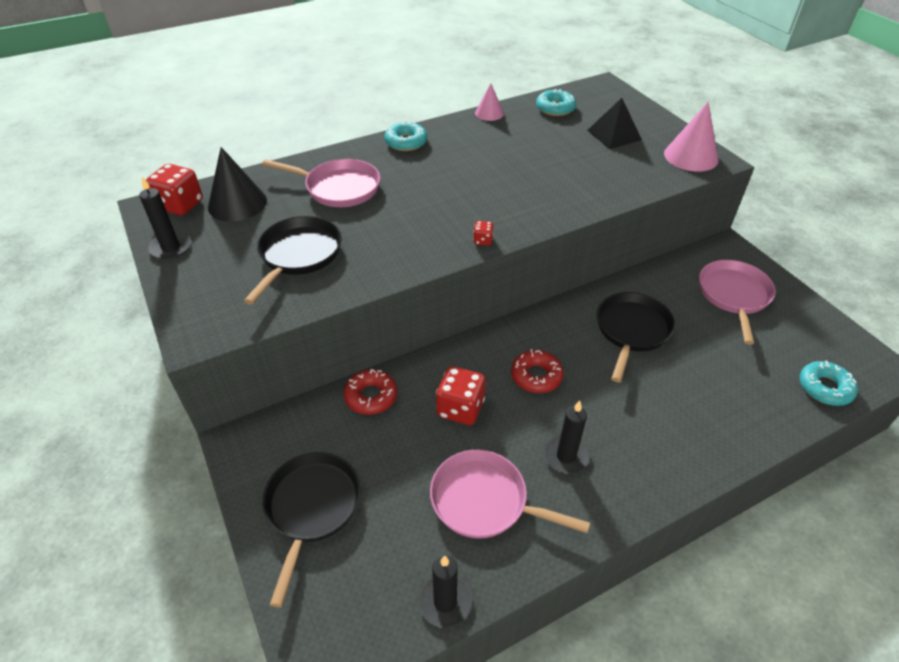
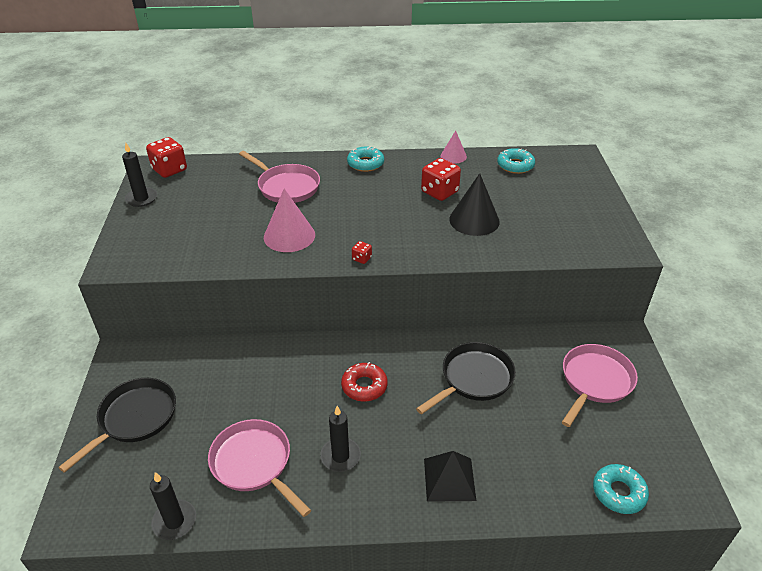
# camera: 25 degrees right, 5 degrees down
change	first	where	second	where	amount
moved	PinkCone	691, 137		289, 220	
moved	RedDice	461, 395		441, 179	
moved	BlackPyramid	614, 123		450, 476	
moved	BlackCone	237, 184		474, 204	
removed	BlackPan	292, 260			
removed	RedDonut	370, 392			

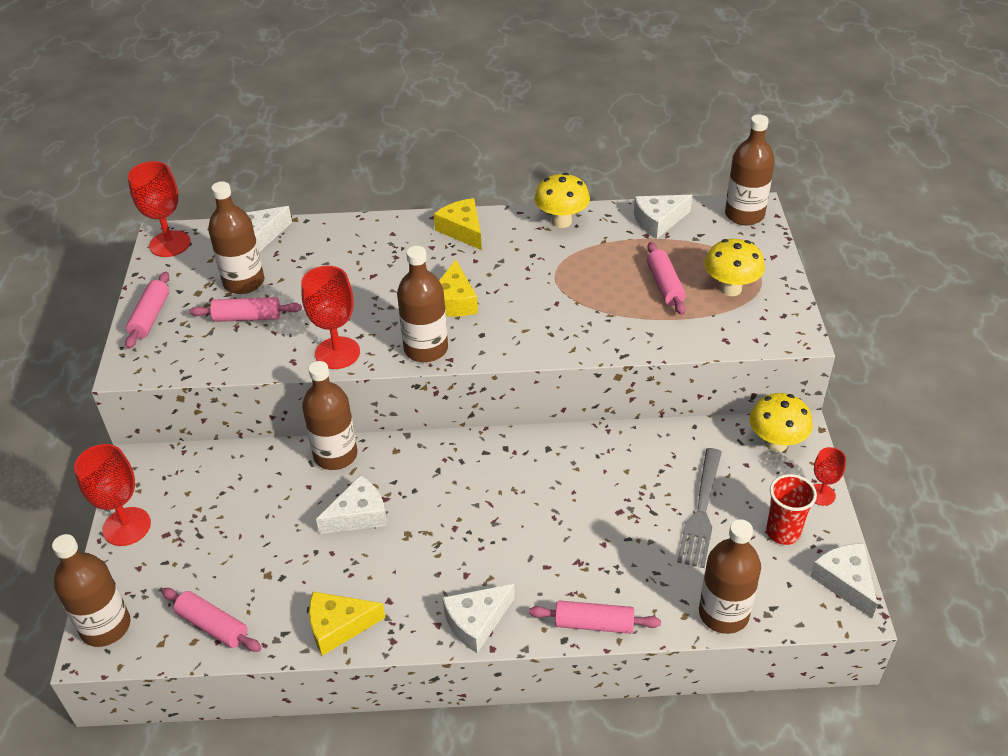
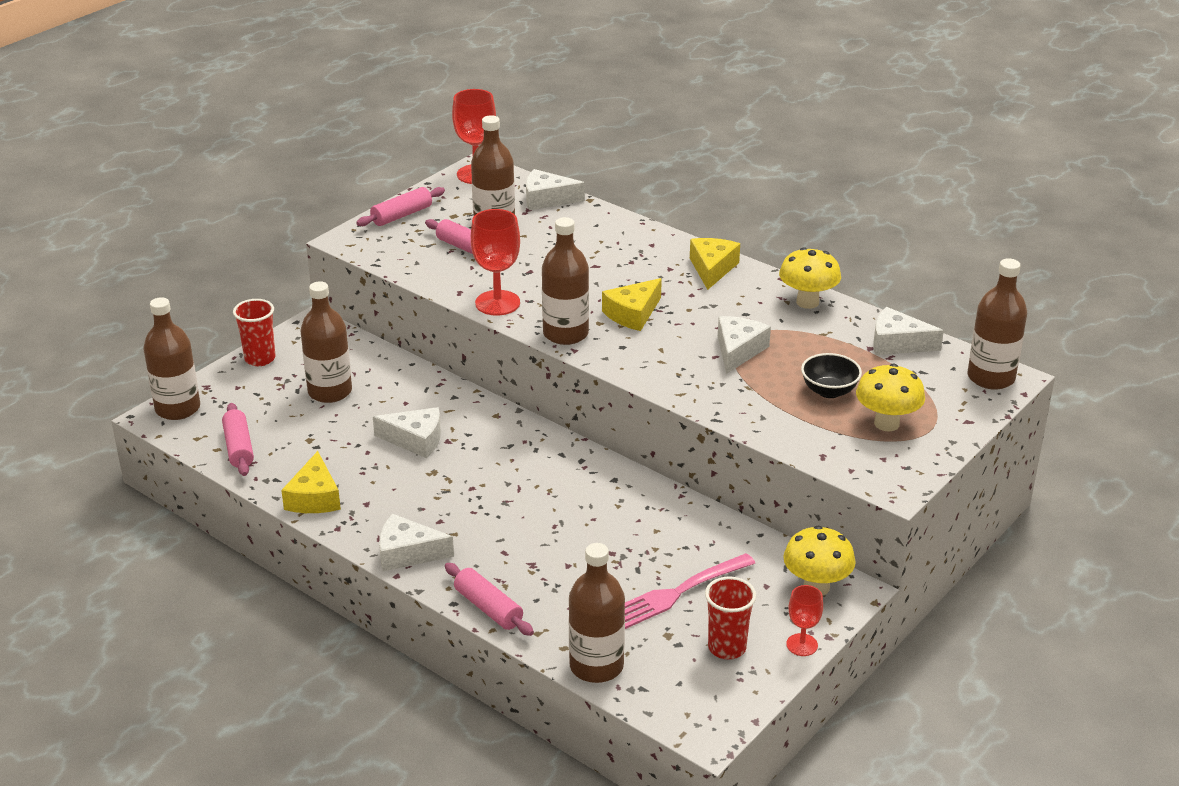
# camera: 40 degrees right, 10 degrees down
change	first	where	second	where	amount
replaced	RedGoblet	112, 495	RedCup	254, 332	
turned	YellowCheese	347, 624		311, 482	120 degrees counterclockwise
moved	BrownBottle	329, 415		326, 342	
recoloured	GreyFork	699, 508	PinkFork	690, 591	
moved	WhiteCheese	844, 581		744, 345	
replaced	PinkRollingPin	666, 278	BlackBowl	831, 375	

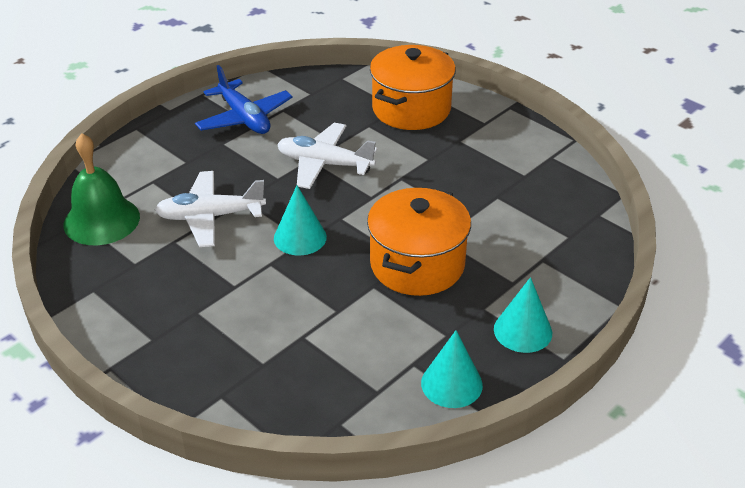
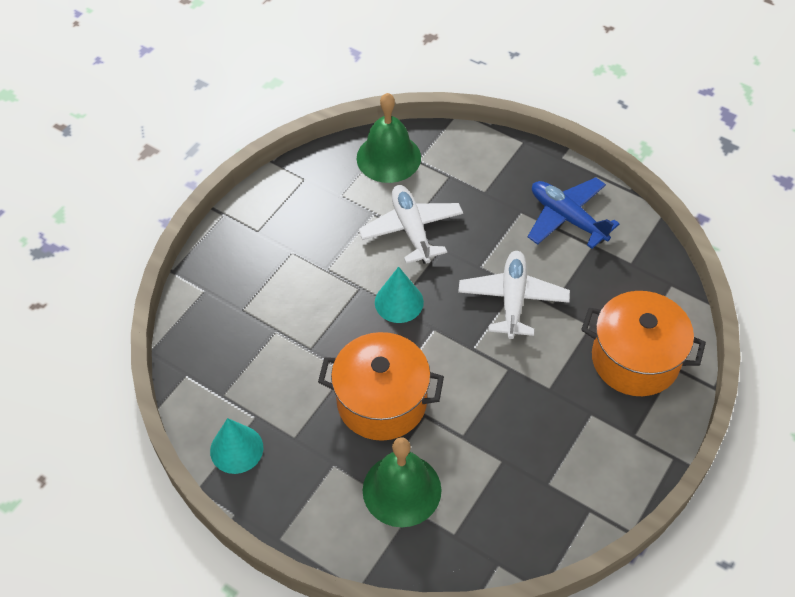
# camera: 80 degrees right, 15 degrees up
change	first	where	second	where	amount
added			GreenBell	402, 482	
turned	BluePlane	244, 99		574, 213	90 degrees clockwise
removed	TurquoiseCone	523, 315			

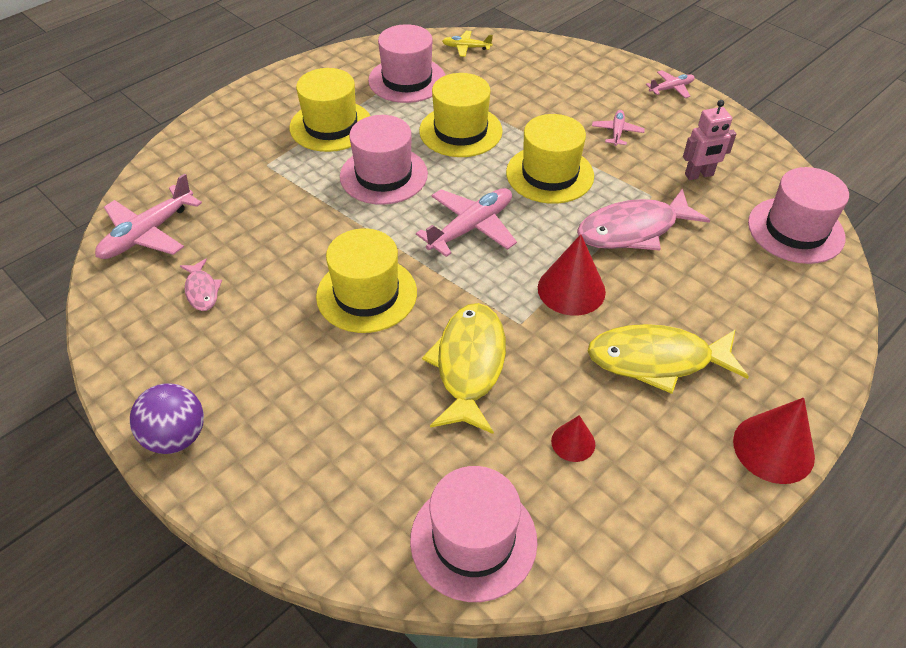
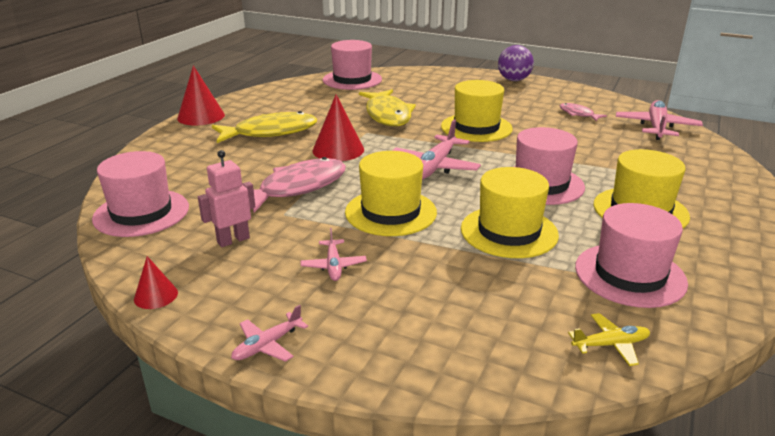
# camera: 160 degrees right, 20 degrees down
change	first	where	second	where	amount
moved	RedCone	573, 438		156, 282	

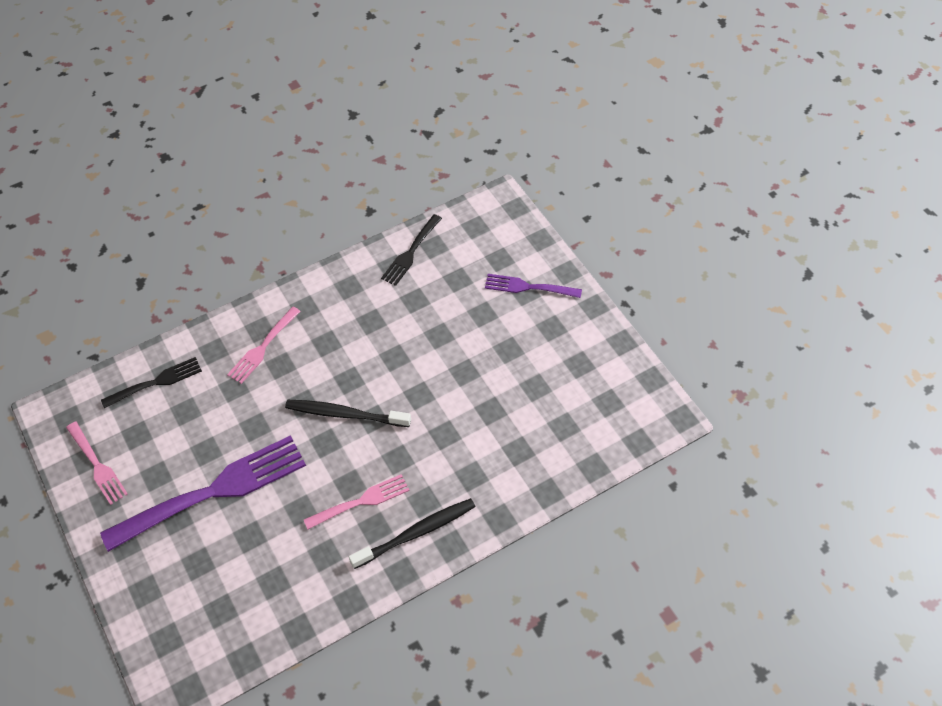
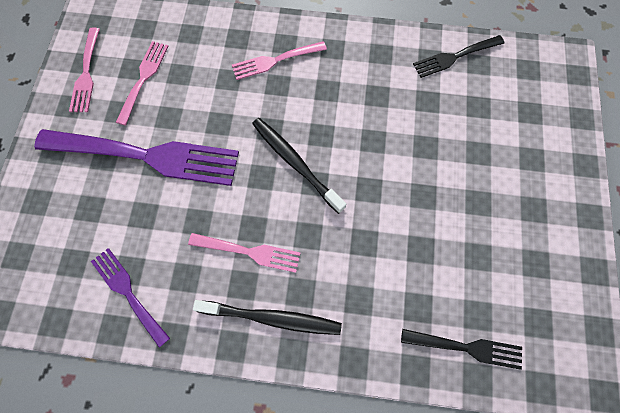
# camera: 35 degrees right, 15 degrees up
change	first	where	second	where	amount
moved	PurpleFork	533, 286		130, 297	
added			PinkFork	142, 83	
moved	BlackFork	151, 382		461, 349	

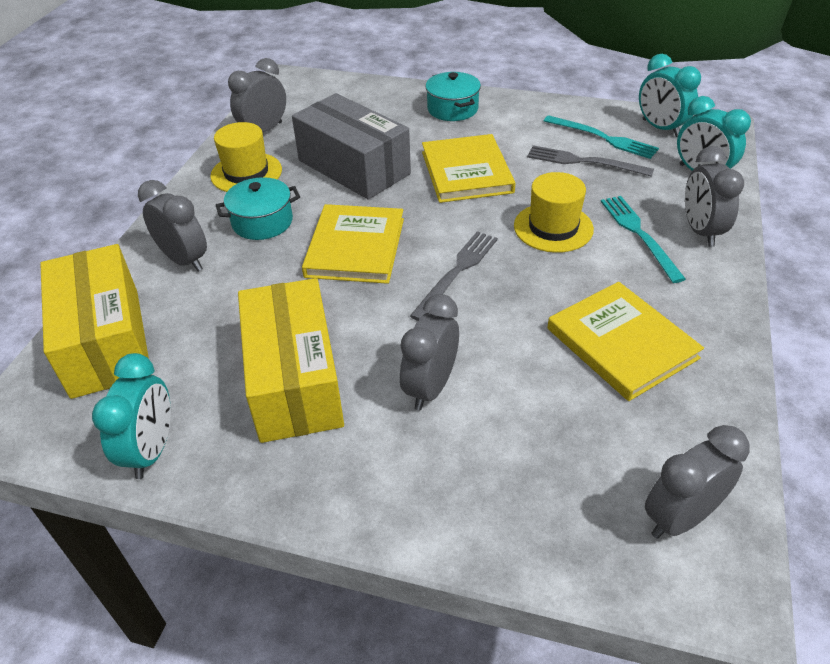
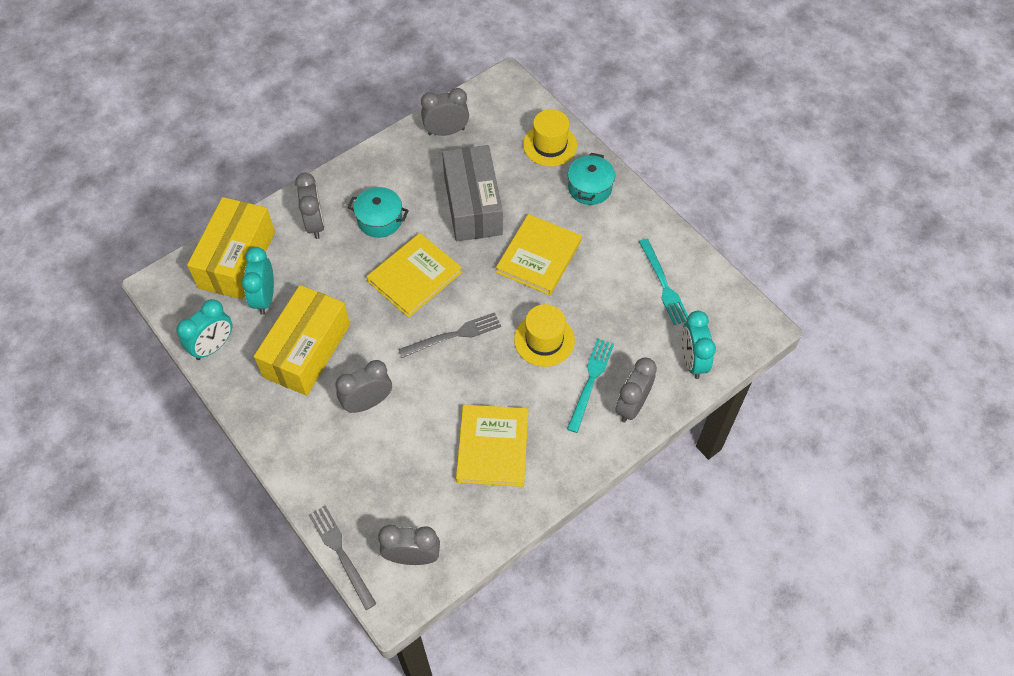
# camera: 35 degrees right, 15 degrees up
change	first	where	second	where	amount
moved	TurquoiseClock	670, 95		257, 281	
moved	GreyFork	590, 161		342, 557	
moved	YellowHat	246, 157		550, 138	

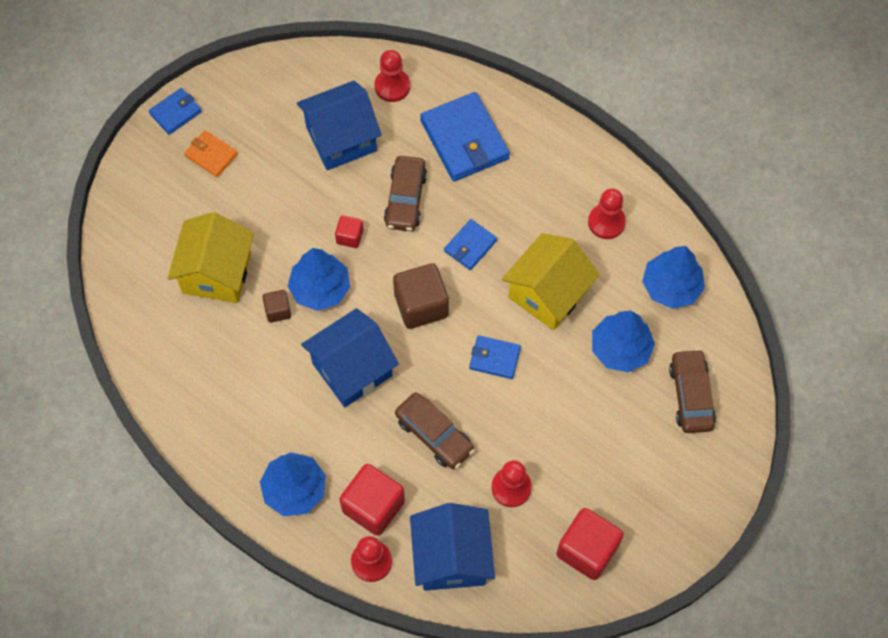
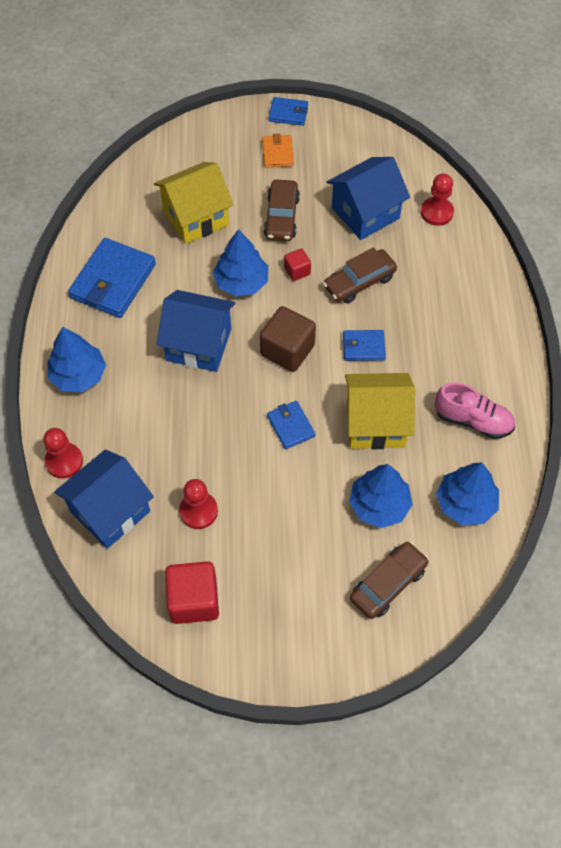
# camera: 50 degrees right, 5 degrees down
change	first	where	second	where	amount
moved	BlueWallet	465, 136		112, 278	
moved	BrownCar	435, 430		282, 210	
turned	BlueHouse	339, 125		368, 198	60 degrees counterclockwise
replaced	RedPawn	607, 214	PinkShoe	475, 410	
removed	BrownCube	276, 306			
removed	RedCube	372, 500			

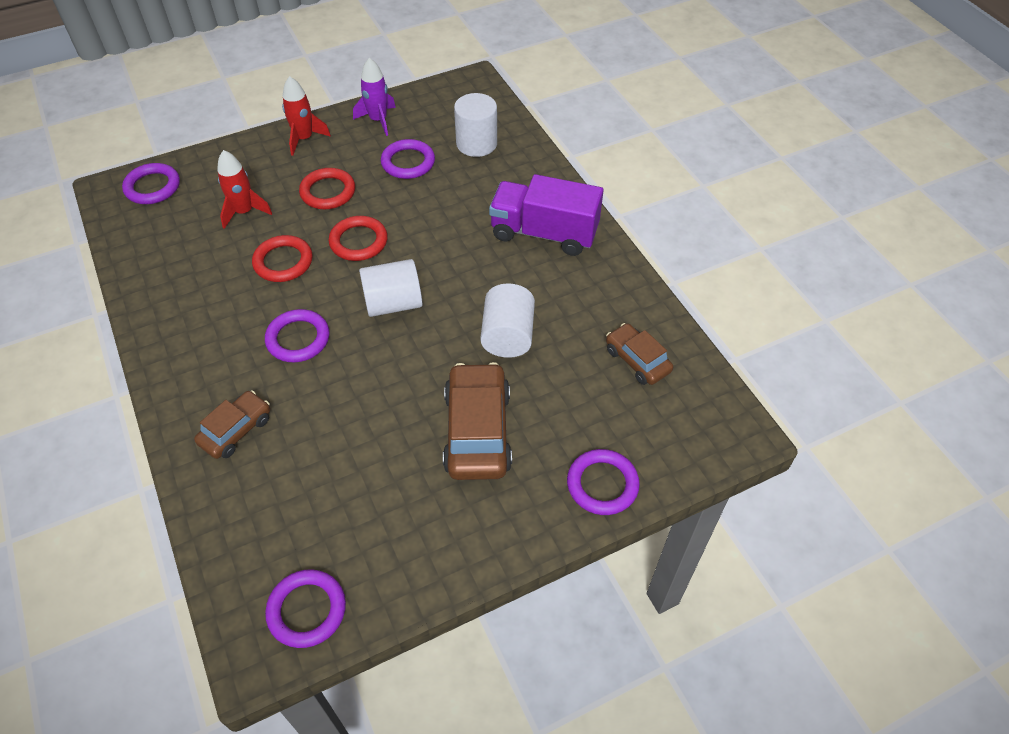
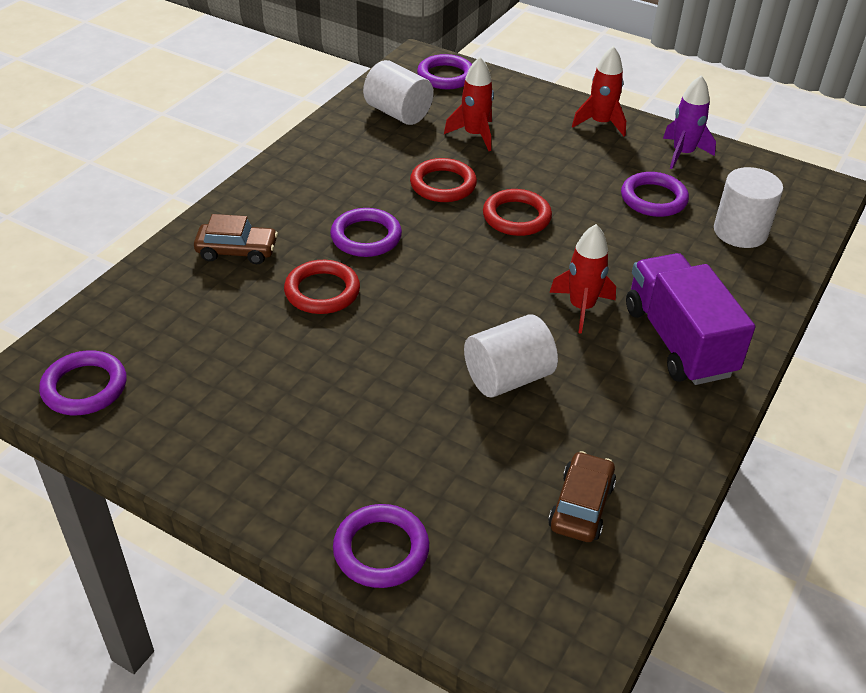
# camera: 55 degrees right, 10 degrees down
change	first	where	second	where	amount
moved	RedRing	327, 188		322, 287	
moved	WhiteCylinder	391, 288		398, 92	
added			RedRocket	582, 279	
removed	BrownCar	477, 421			

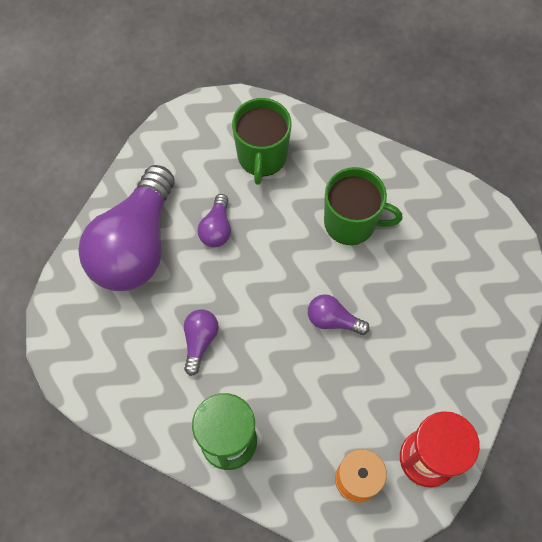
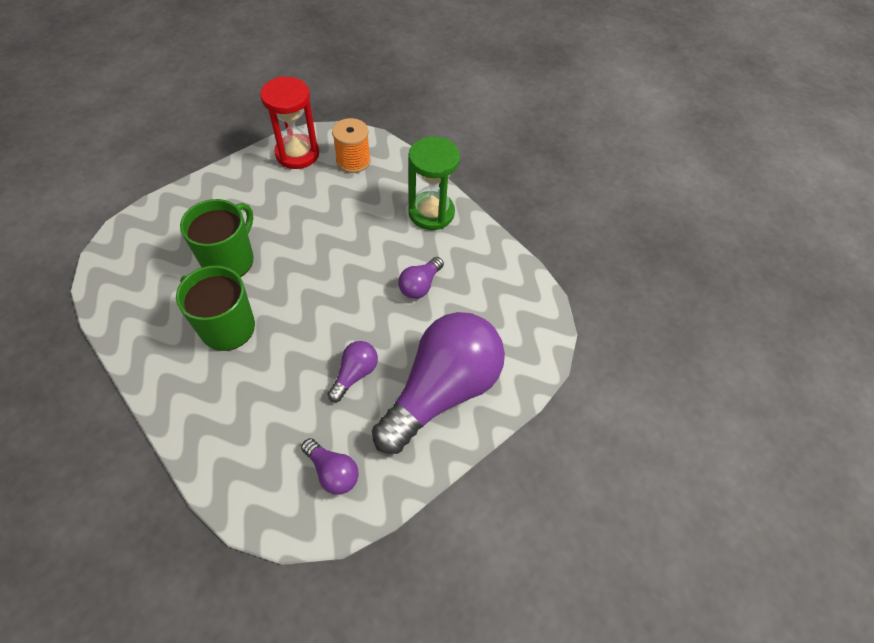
# camera: 160 degrees left, 10 degrees down
change	first	where	second	where	amount
moved	GreenMug	262, 141		217, 238	
moved	PurpleLightBulb	339, 314		330, 466	

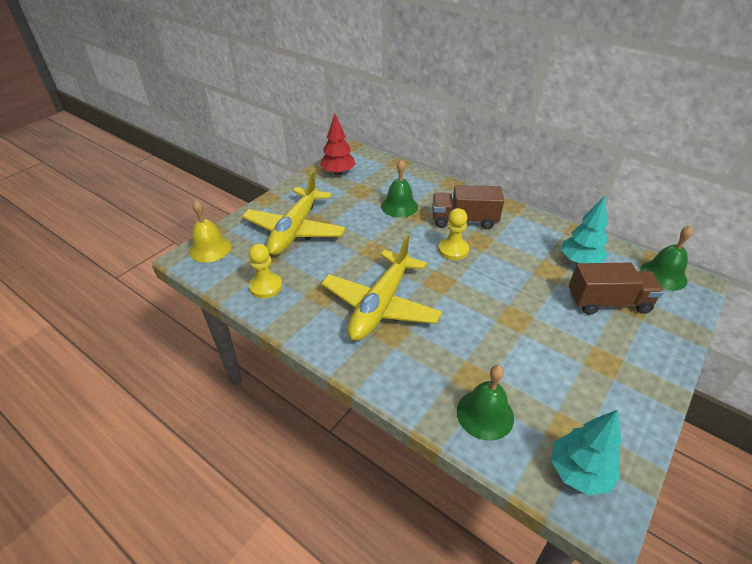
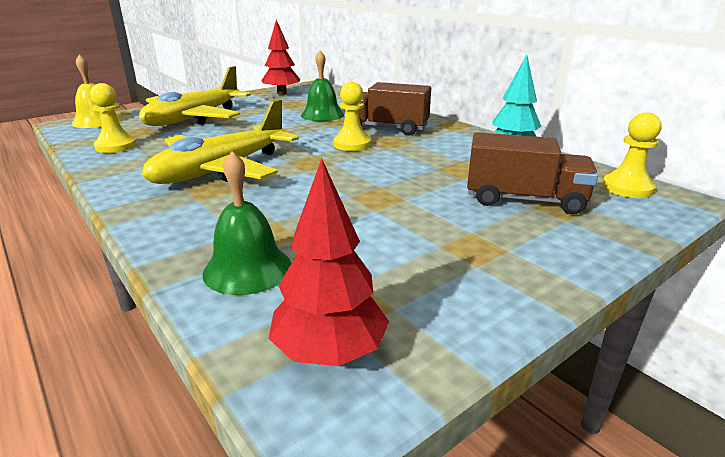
# camera: 15 degrees right, 15 degrees down
change	first	where	second	where	amount
recoloured	TurquoiseTree	586, 452	RedTree	329, 262	
replaced	GreenBell	666, 258	YellowPawn	632, 155	

